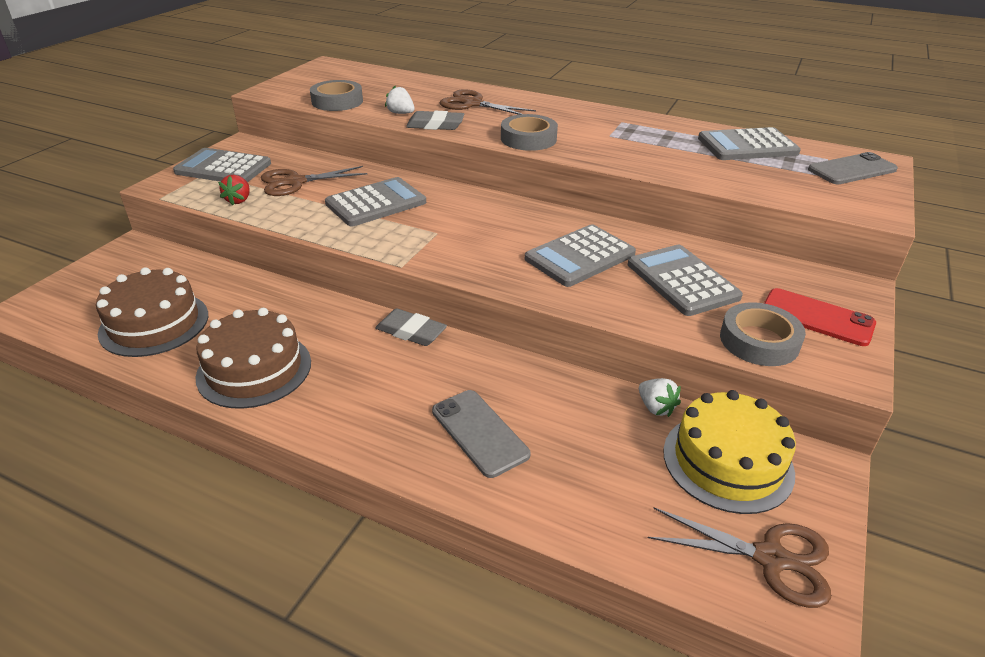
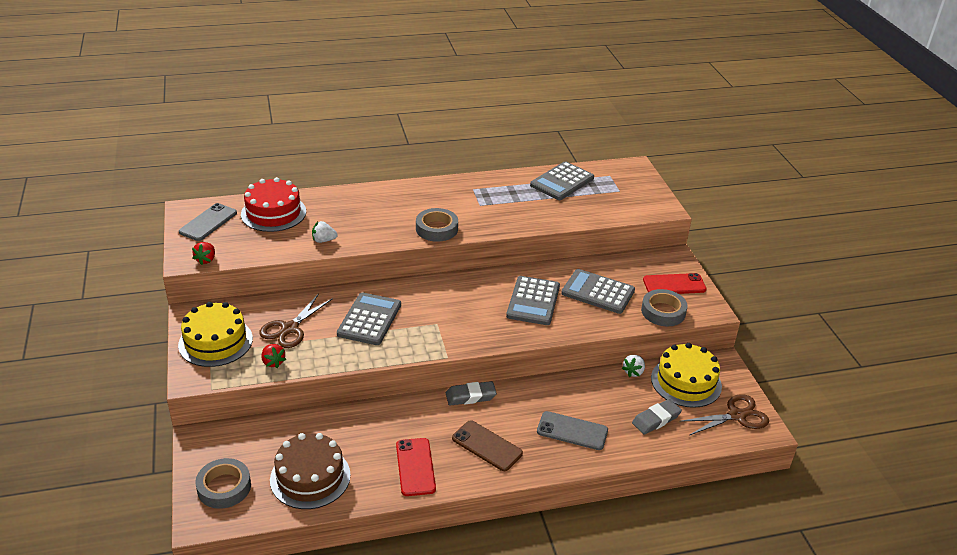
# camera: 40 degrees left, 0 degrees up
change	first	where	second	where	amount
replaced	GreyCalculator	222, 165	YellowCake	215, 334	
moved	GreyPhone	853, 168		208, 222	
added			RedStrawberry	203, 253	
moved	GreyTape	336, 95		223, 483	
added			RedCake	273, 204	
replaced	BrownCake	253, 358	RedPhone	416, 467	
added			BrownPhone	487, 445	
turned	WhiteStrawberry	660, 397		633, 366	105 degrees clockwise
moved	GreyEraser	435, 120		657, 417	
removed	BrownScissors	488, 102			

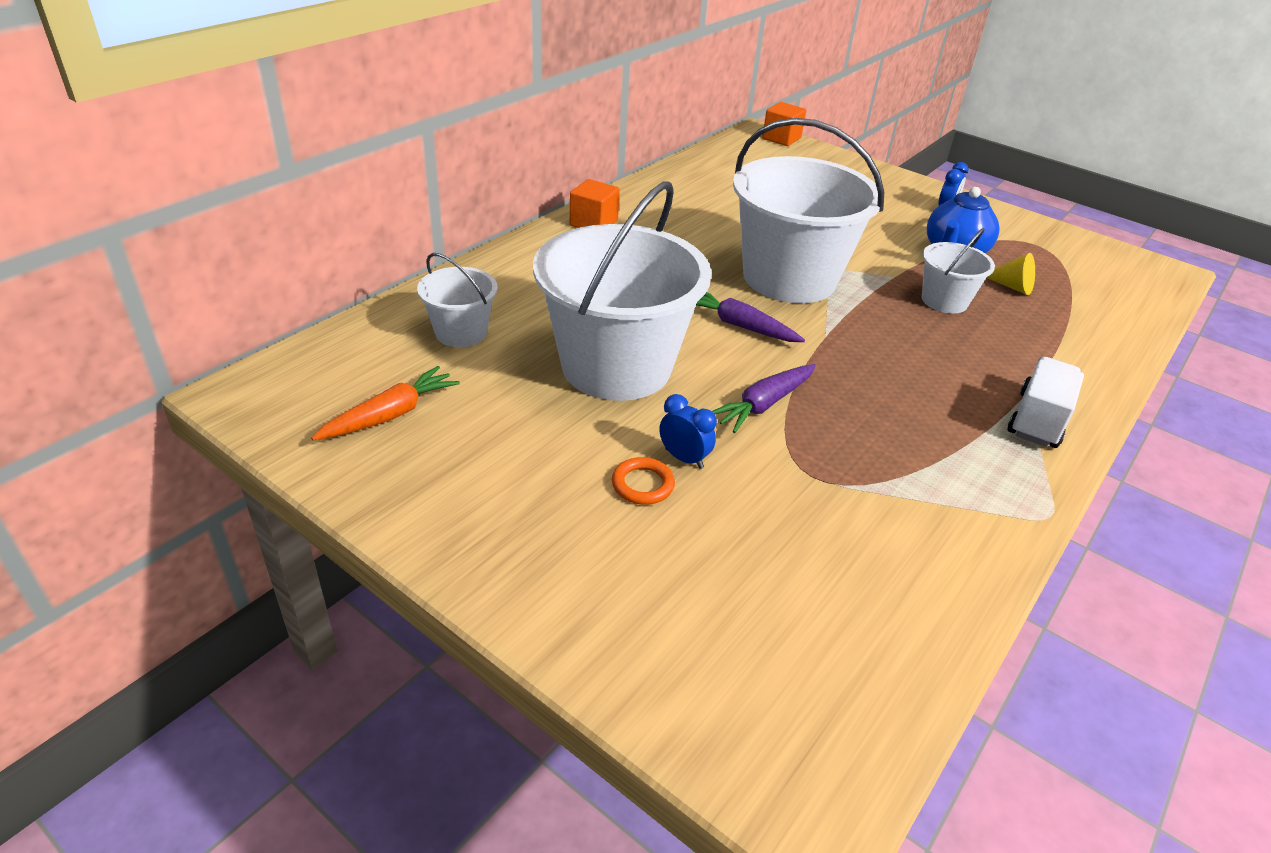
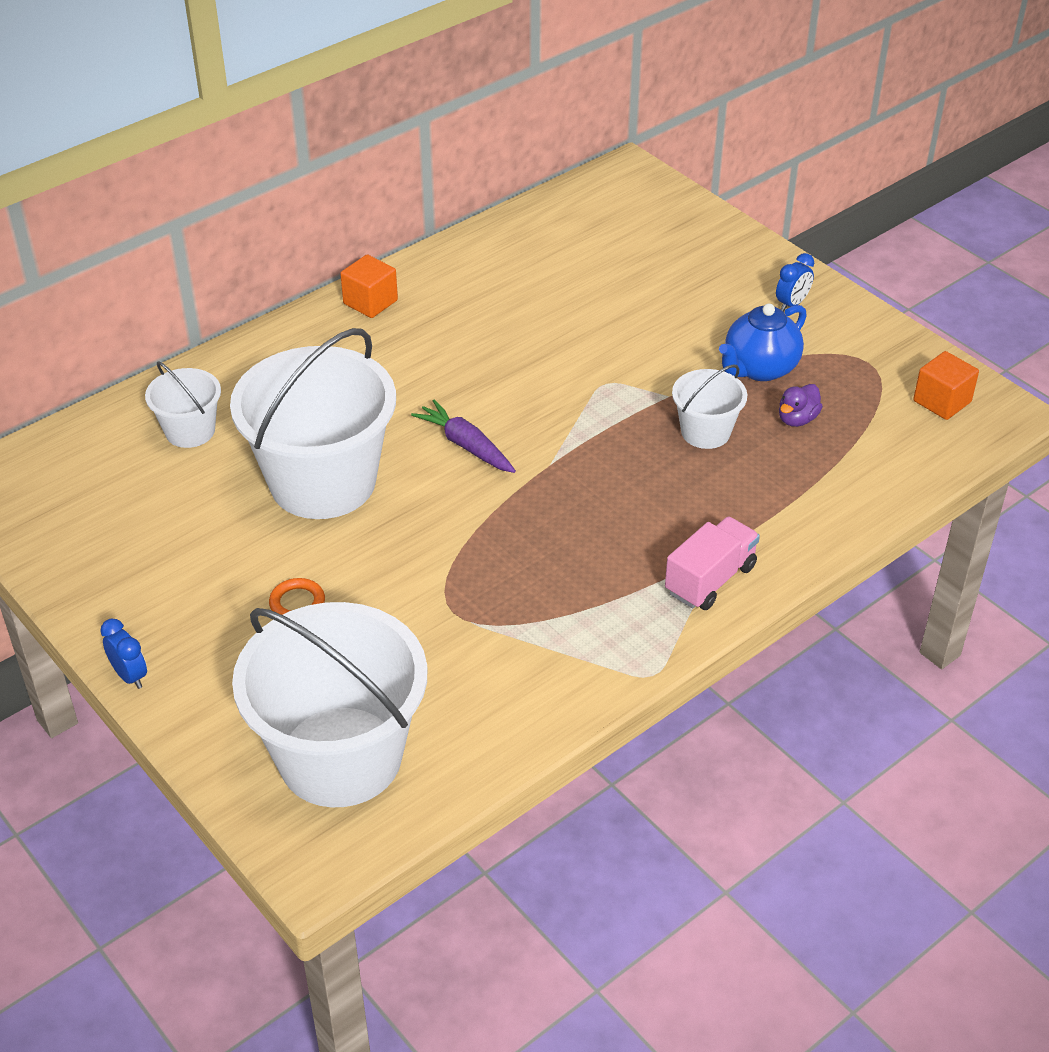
# camera: 15 degrees right, 5 degrees up
change	first	where	second	where	amount
moved	BlueClock	688, 431		123, 654	
moved	WhiteBucket	808, 210		329, 704	
recoloured	WhiteTruck	1046, 402	PinkTruck	712, 563	
replaced	YellowCone	1011, 274	PurpleDuck	801, 405	
moved	OrangeCube	784, 124		946, 385	
removed	OrangeCarrot	385, 403			
removed	PurpleCarrot	764, 398			

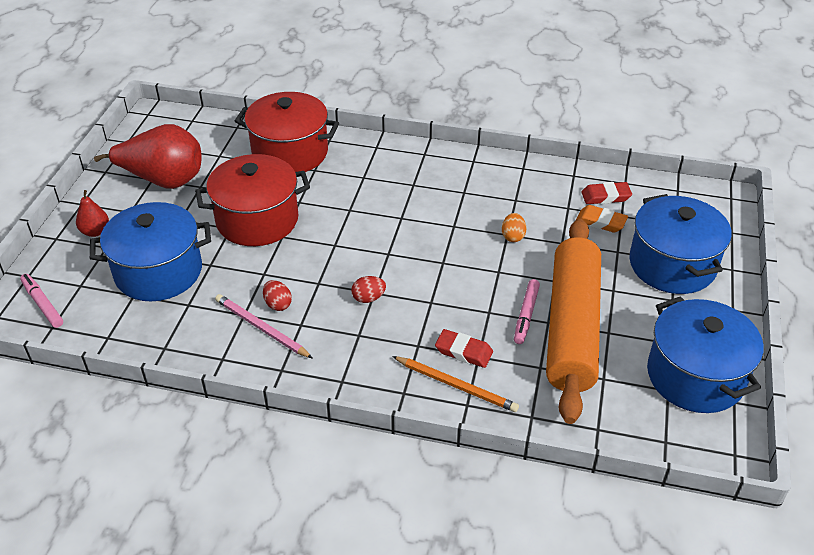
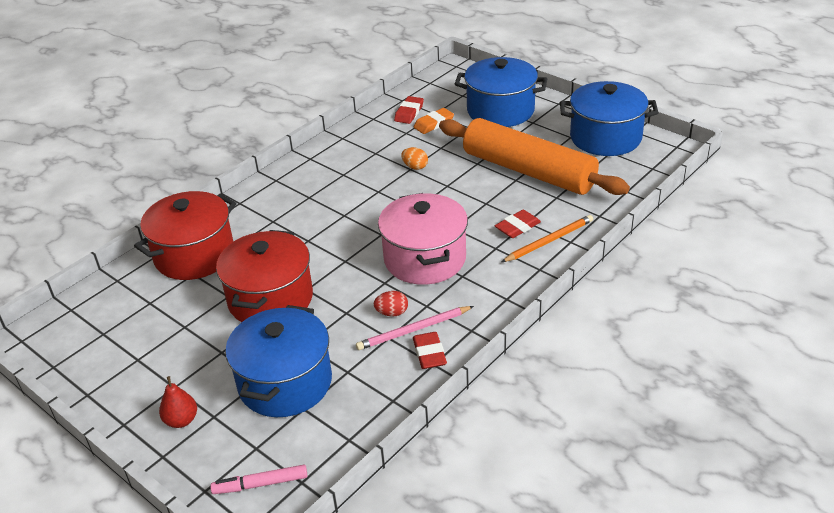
# camera: 60 degrees left, 5 degrees down
change	first	where	second	where	amount
replaced	RedEgg	368, 289	PinkPot	423, 239	
added			RedEraser	430, 350	
removed	RedPear	148, 156			
removed	PinkMarker	527, 311			

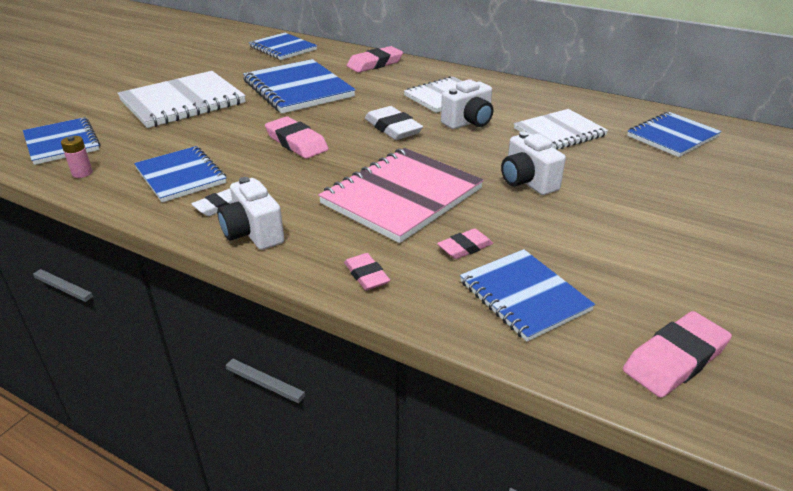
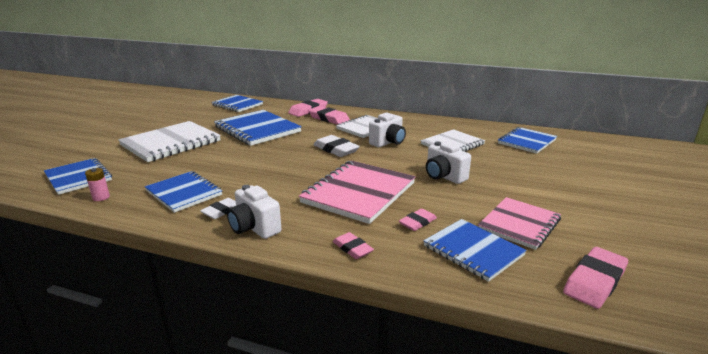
# camera: 10 degrees left, 10 degrees down
change	first	where	second	where	amount
moved	PinkEraser	297, 137		329, 115	
added			PinkNotebook	519, 223	

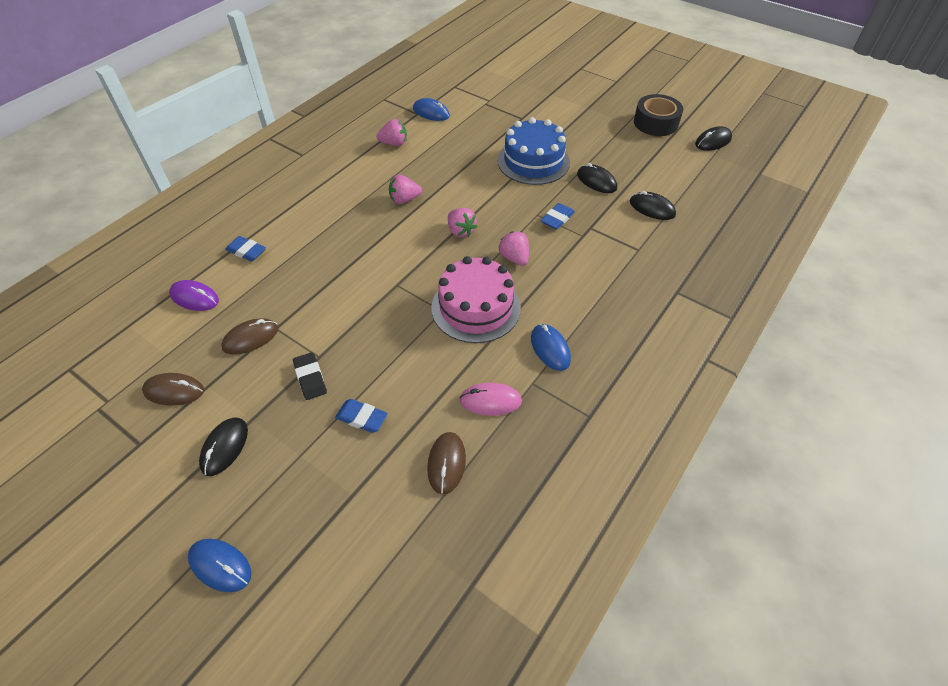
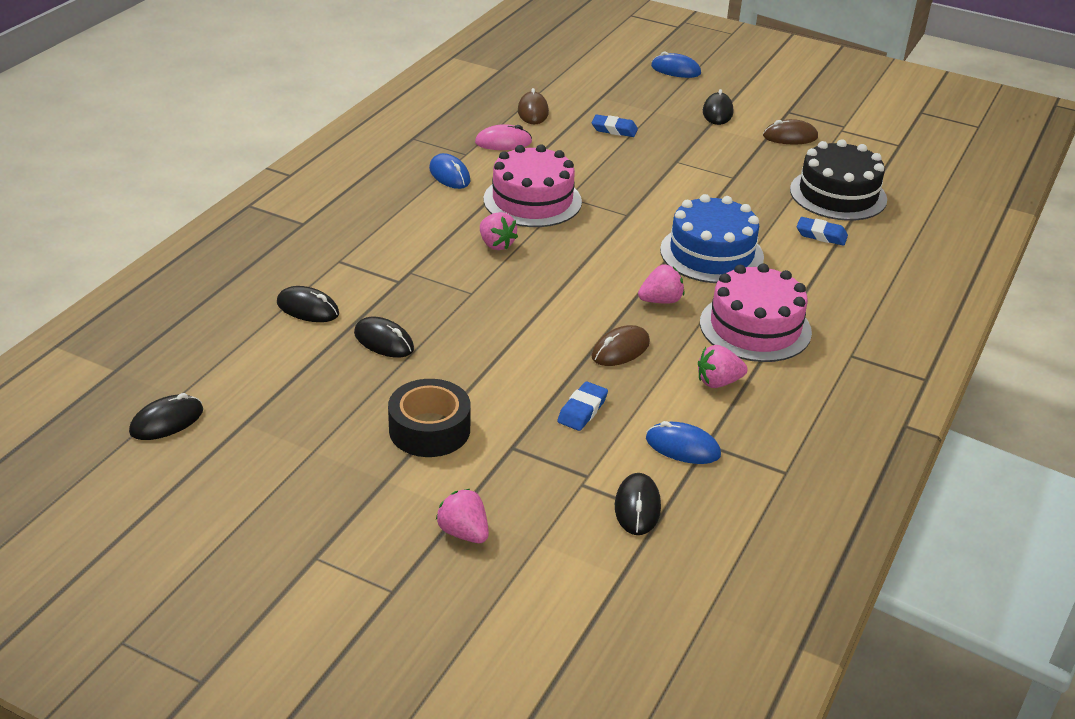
# camera: 170 degrees right, 15 degrees down
change	first	where	second	where	amount
moved	BlackTape	658, 115		429, 418	
moved	PinkStrawberry	462, 222		462, 516	
moved	BlueEraser	558, 216		582, 406	
moved	BrownMouse	249, 336		620, 345	
added			BlackMouse	638, 504	
moved	BlueCake	533, 151		712, 238	
added			PinkCake	756, 312	
replaced	PurpleMouse	194, 295	BlackCake	838, 180	
removed	BlackEraser	310, 376			

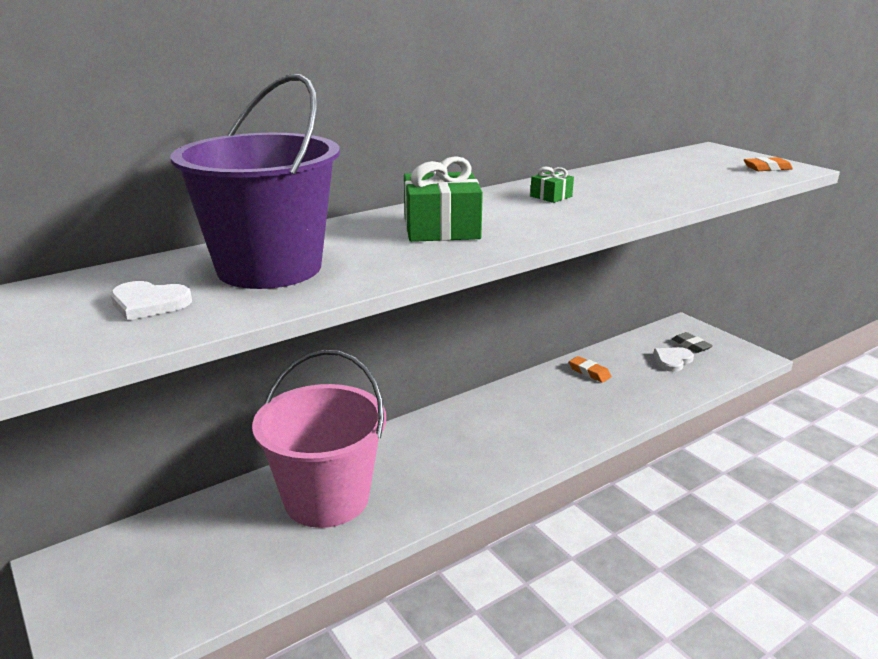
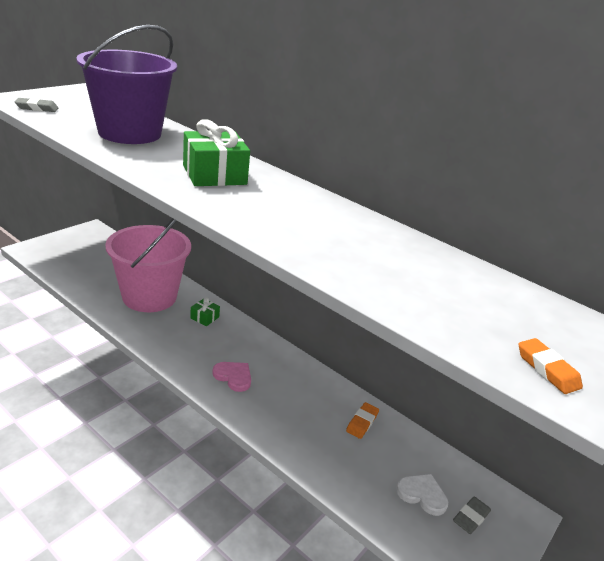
# camera: 70 degrees right, 5 degrees up
change	first	where	second	where	amount
added			GreyEraser	36, 105	
moved	GreenGift	552, 185		205, 311	
added			PinkHeart	231, 377	
removed	WhiteHeart	151, 301			

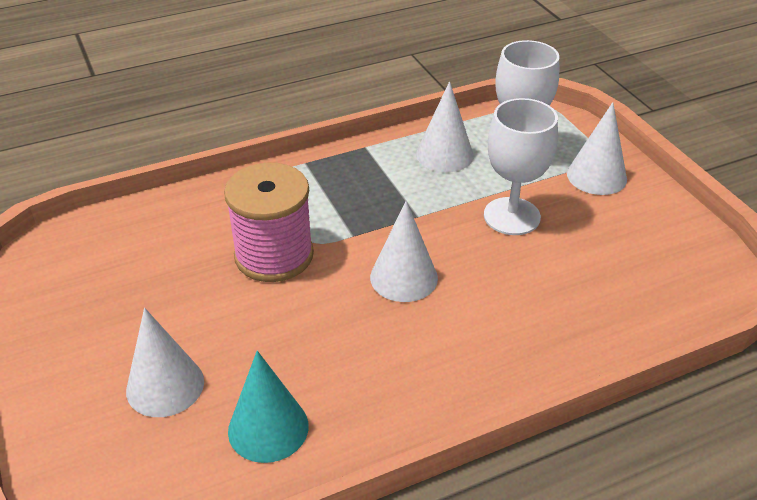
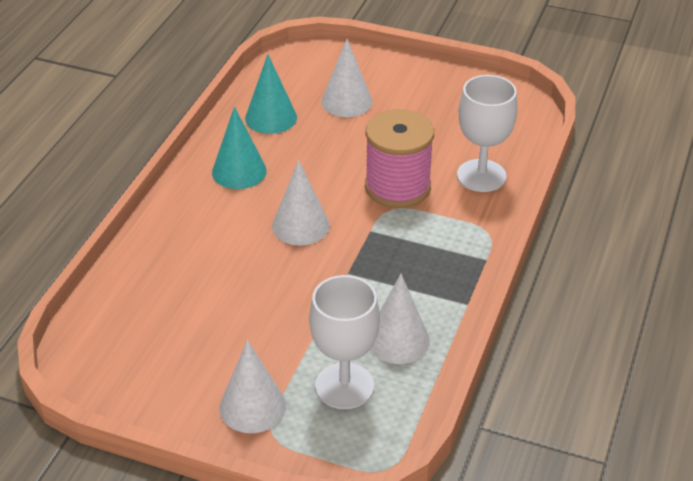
# camera: 135 degrees right, 0 degrees up
change	first	where	second	where	amount
added			TurquoiseCone	239, 148	
moved	WhiteGoblet	521, 166		487, 133	

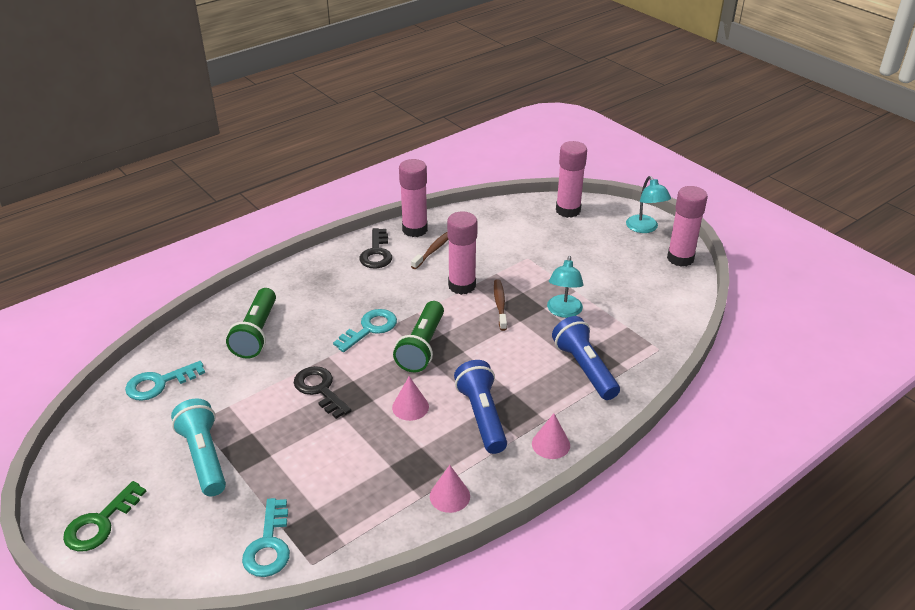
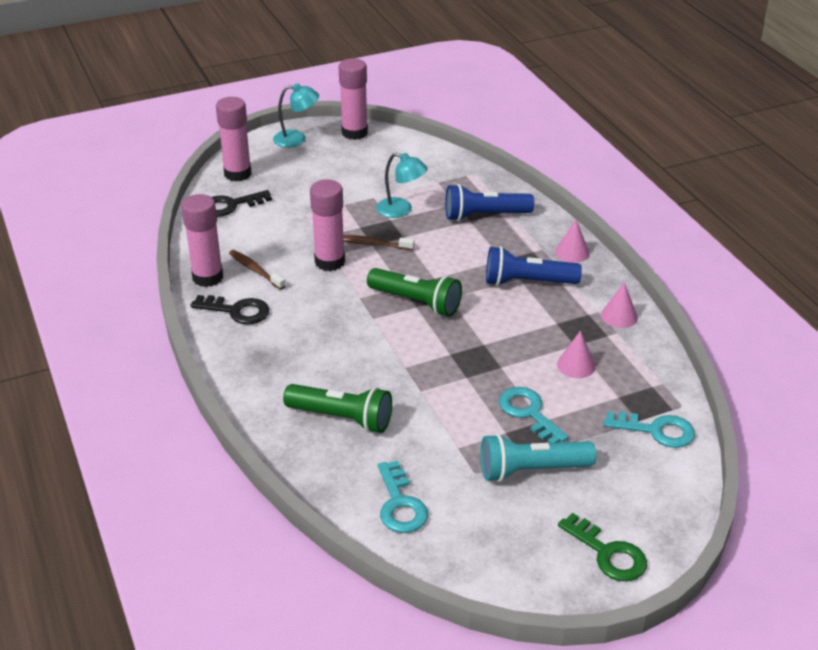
# camera: 75 degrees left, 0 degrees up
change	first	where	second	where	amount
moved	BlackKey	323, 392		242, 203	
moved	TurquoiseKey	365, 330		534, 415	
moved	PinkCone	410, 398		576, 354	

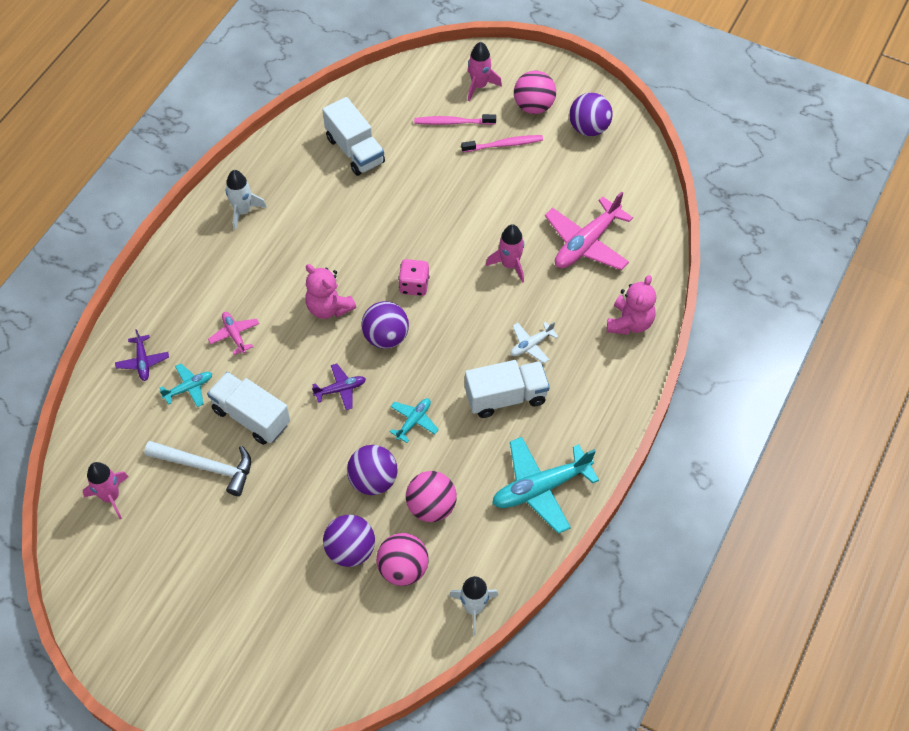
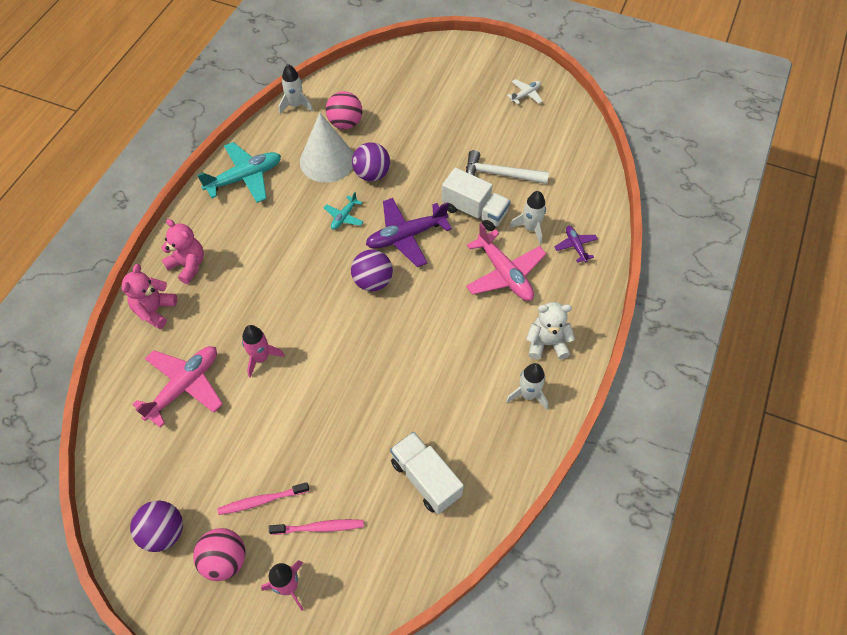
# camera: 175 degrees right, 0 degrees up
change	first	where	second	where	amount
moved	PinkTeddyBear	330, 291		182, 251	
replaced	PinkBall	431, 496	WhiteCone	327, 148	
resized	PurplePlane	339, 387		409, 232	x1.95
resized	PinkPlane	233, 333		506, 262	x1.95
moved	WhitePlane	534, 342		525, 91	
replaced	TurquoisePlane	186, 385	WhiteRocket	528, 218	
added			WhiteTeddyBear	550, 331	
removed	PinkRocket	106, 490			
removed	PurpleBall	349, 541			
removed	PinkDice	413, 277			
removed	WhiteTruck	507, 389			

